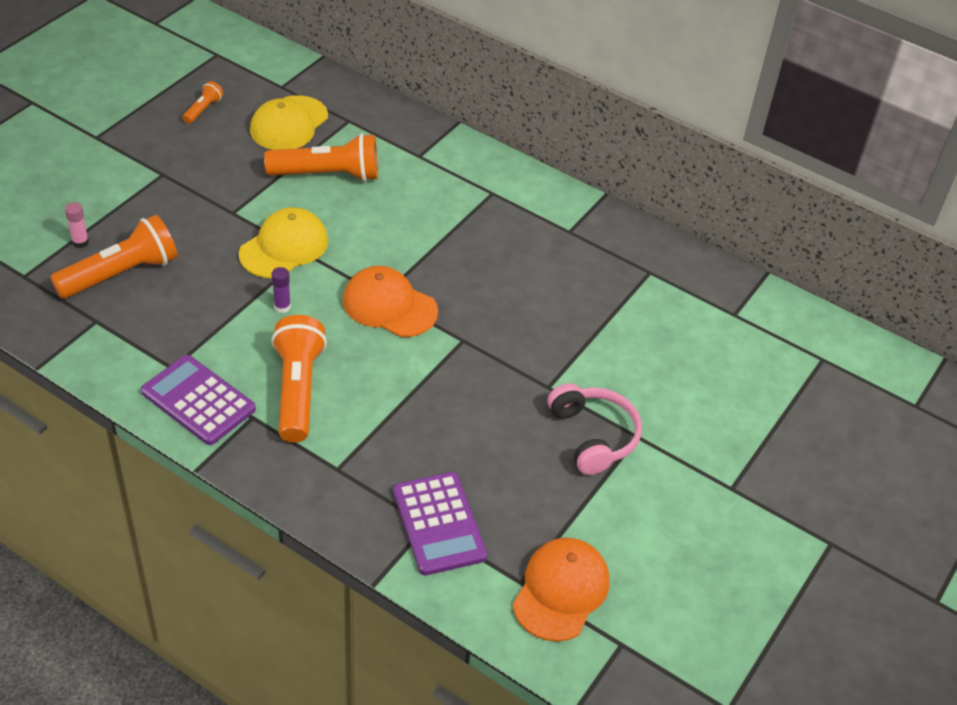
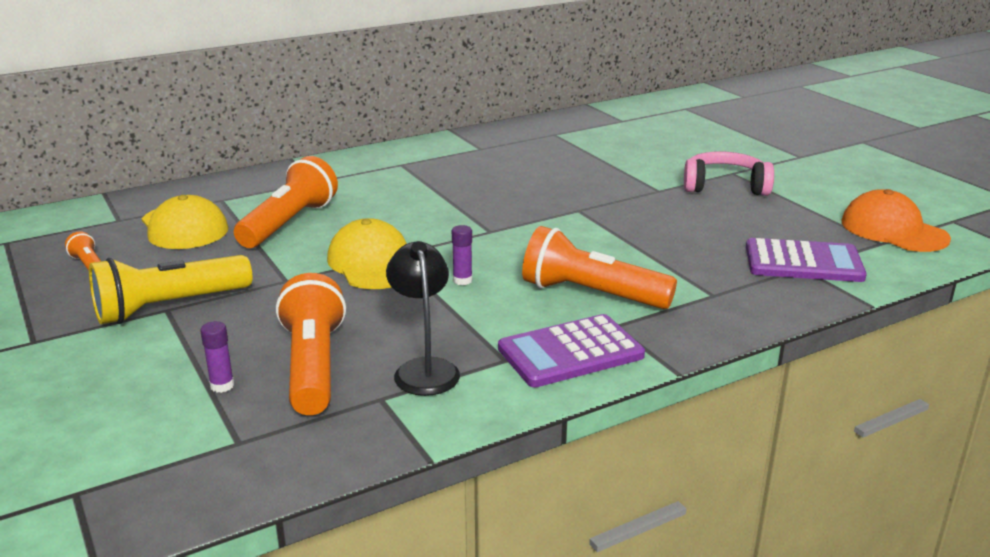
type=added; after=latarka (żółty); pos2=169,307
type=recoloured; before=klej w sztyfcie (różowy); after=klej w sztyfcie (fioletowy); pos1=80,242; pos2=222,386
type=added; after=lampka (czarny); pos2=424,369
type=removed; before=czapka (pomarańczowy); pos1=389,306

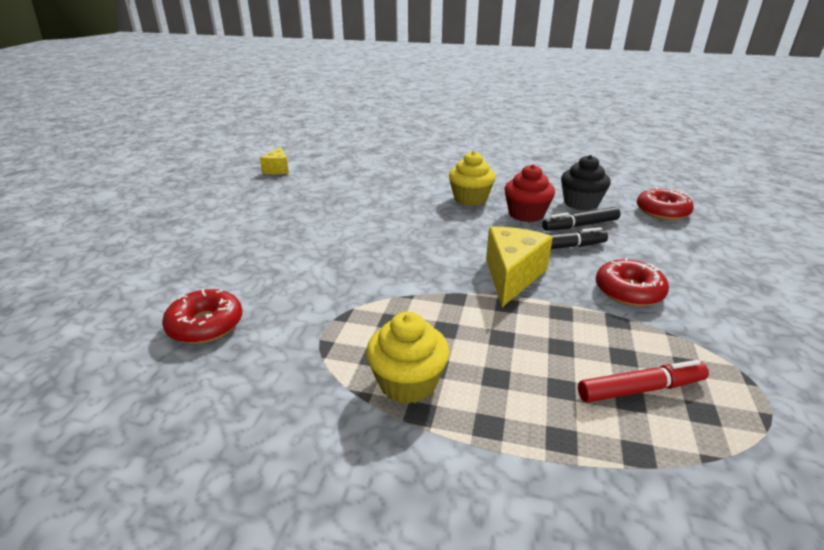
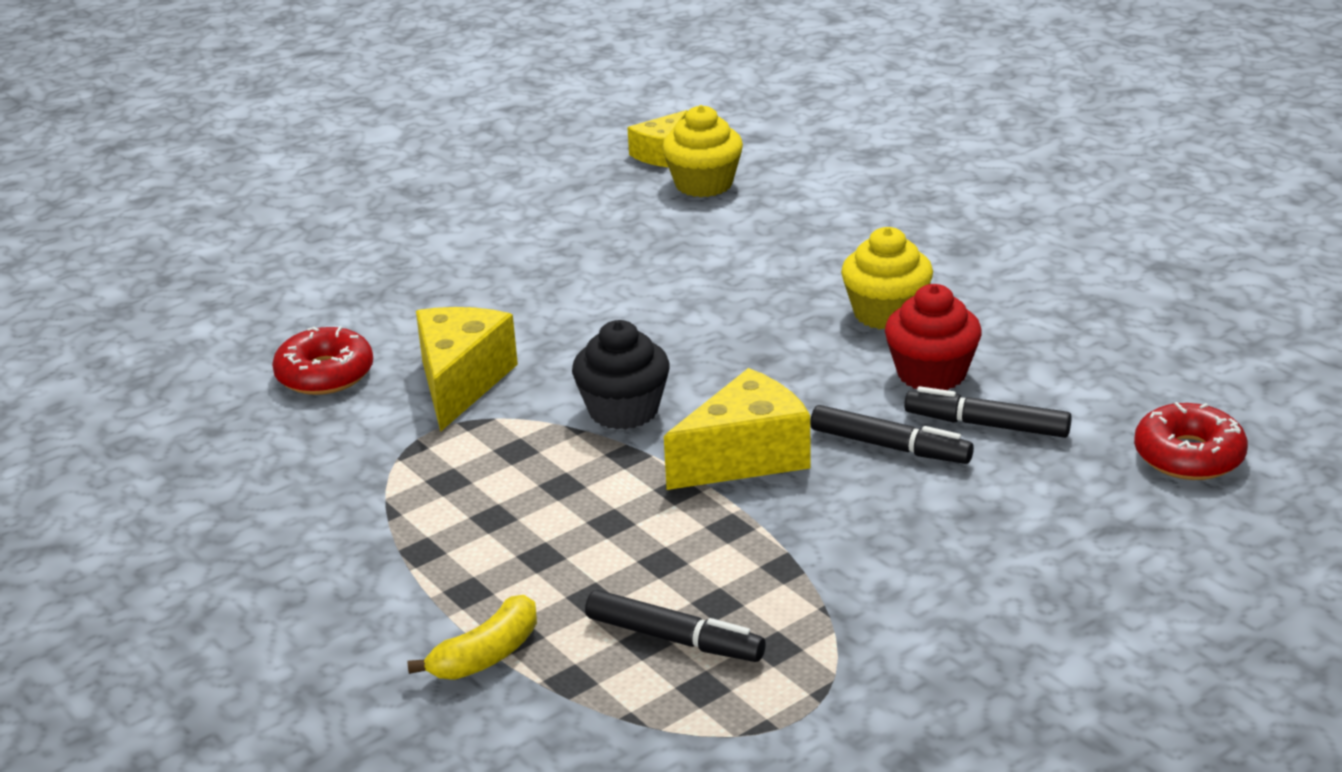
type=added; after=banan (żółty); pos2=486,655
type=added; after=ser (żółty); pos2=461,382
type=moved; before=muffinka (czarny); pos1=581,203; pos2=623,410
type=recoloured; before=flamaster (czerwony); after=flamaster (czarny); pos1=640,389; pos2=674,639
type=moved; before=muffinka (żółty); pos1=407,383; pos2=703,184
type=removed; before=donut (czerwony); pos1=628,291

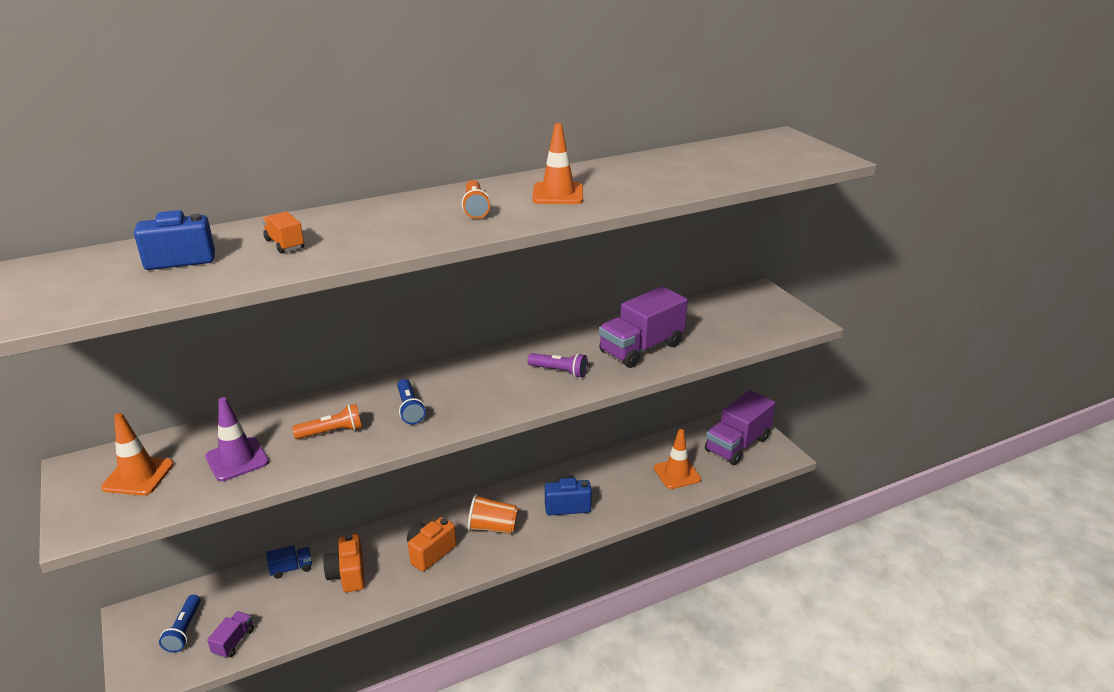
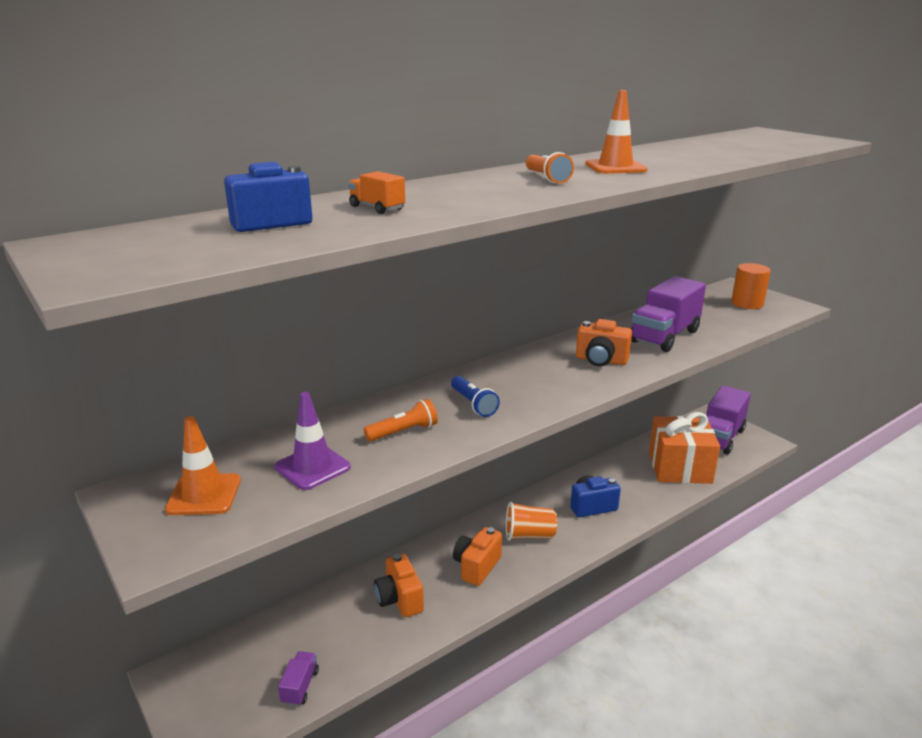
type=replaced; before=latarka (fioletowy); after=aparat fotograficzny (pomarańczowy); pos1=559,371; pos2=601,360
type=replaced; before=pachołek (pomarańczowy); after=prezent (pomarańczowy); pos1=677,474; pos2=679,467
type=added; after=walec (pomarańczowy); pos2=747,303
type=removed; before=latarka (niebieski); pos1=184,630
type=removed; before=ciężarówka (niebieski); pos1=291,569

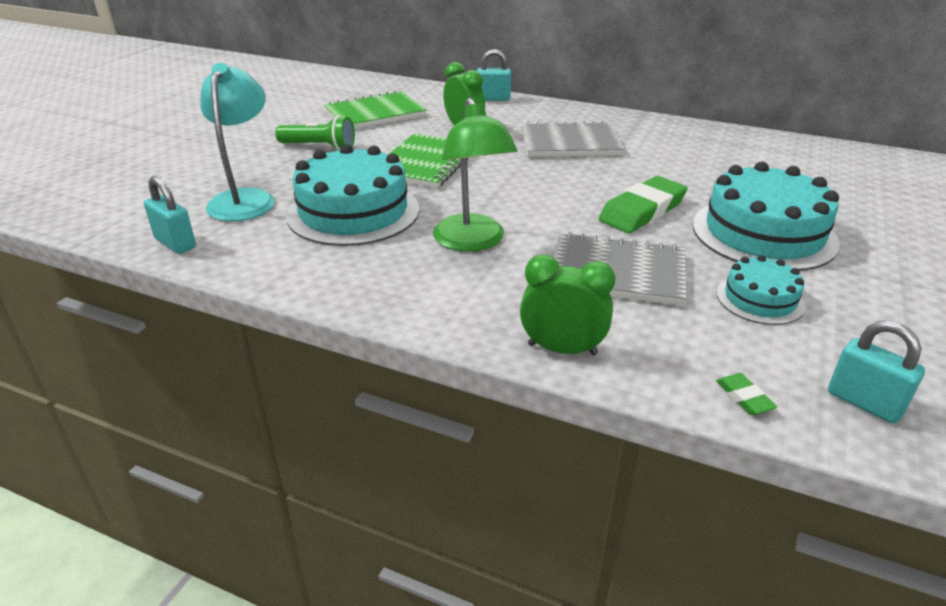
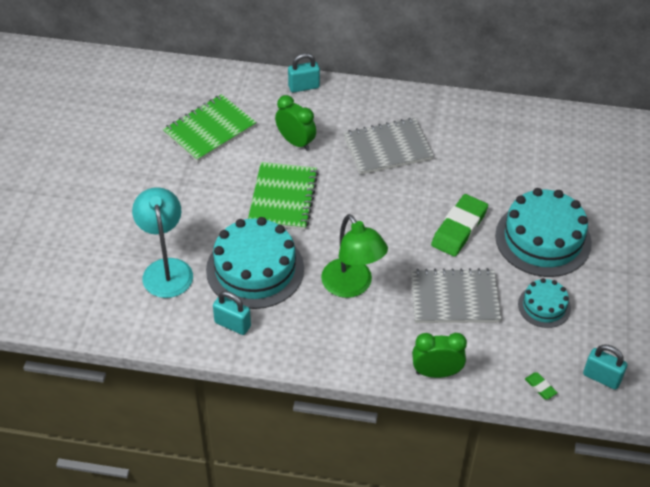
type=moved; before=kłódka (turkusowy); pos1=175,243; pos2=232,324
type=removed; before=latarka (zielony); pos1=319,147

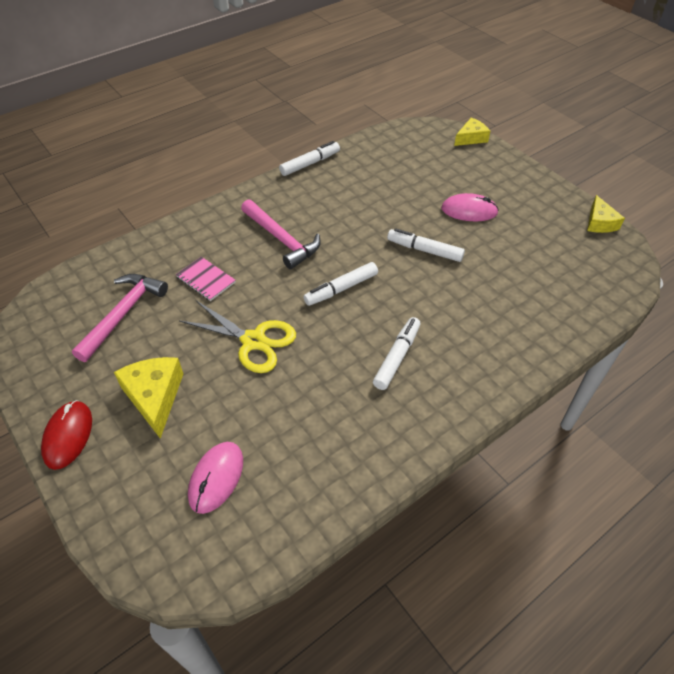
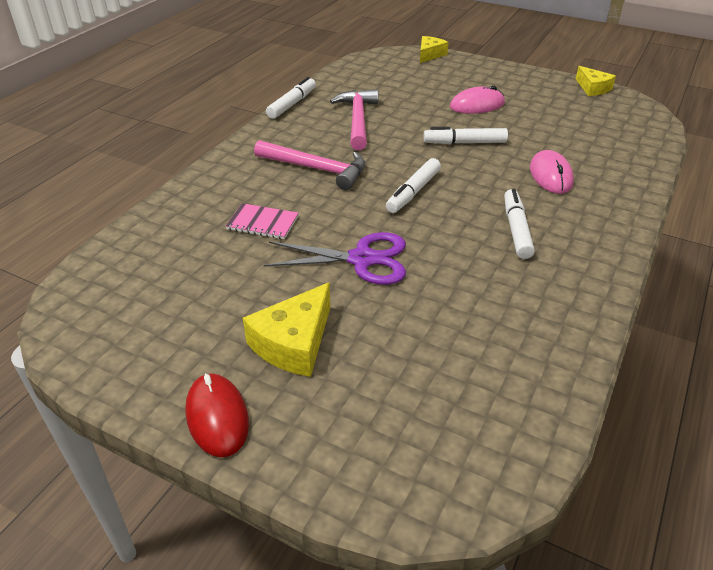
type=turned; before=ser (żółty); pos1=154,397; pos2=294,343; turn=-105
type=recoloured; before=nożyczki (żółty); after=nożyczki (fioletowy); pos1=253,341; pos2=362,259
type=moved; before=młotek (różowy); pos1=123,314; pos2=357,120
type=moved; before=myszka (różowy); pos1=216,478; pos2=550,175

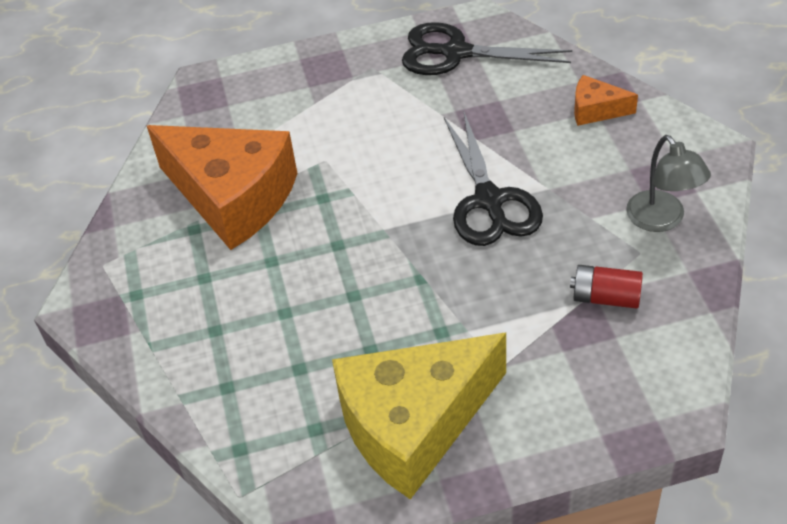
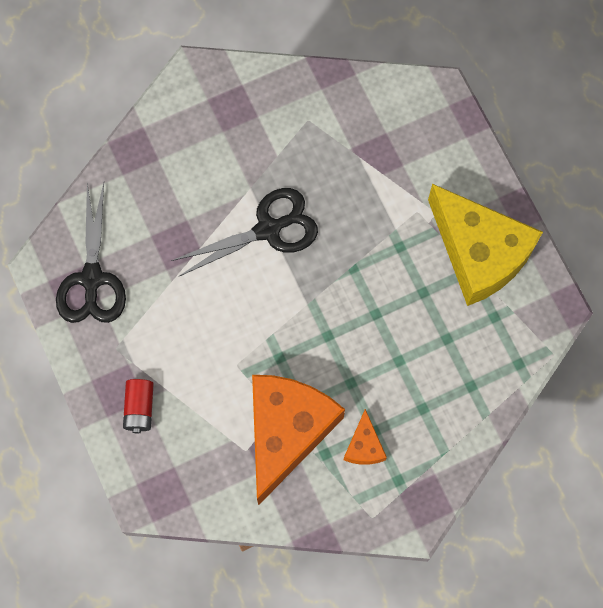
type=moved; before=bateria (czerwony); pos1=605,297; pos2=139,408
type=moved; before=ser (pomarańczowy); pos1=596,110; pos2=364,446
type=removed; before=lampka (szary); pos1=662,220

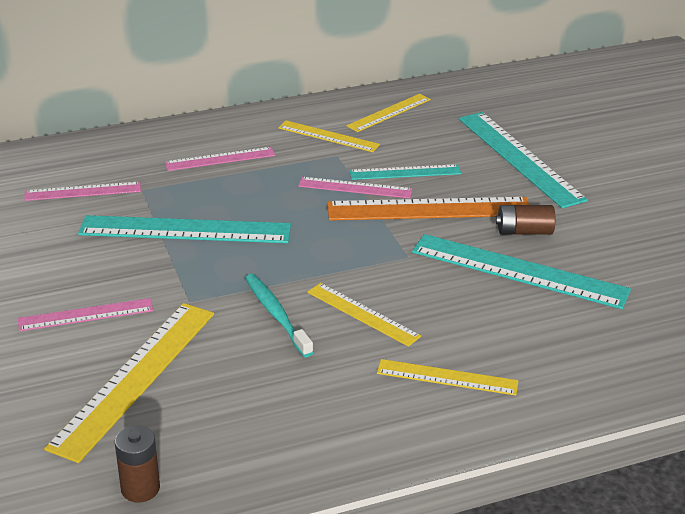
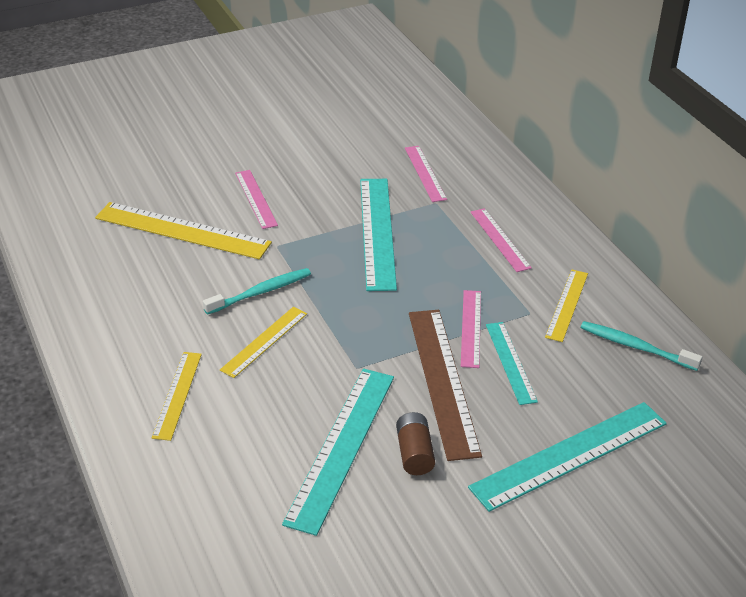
type=recoloured; before=linijka (pomarańczowy); after=linijka (brązowy); pos1=429,209; pos2=442,381
type=replaced; before=linijka (żółty); after=szczoteczka do zębów (turkusowy); pos1=389,112; pos2=636,347
type=removed; before=bateria (brązowy); pos1=140,488

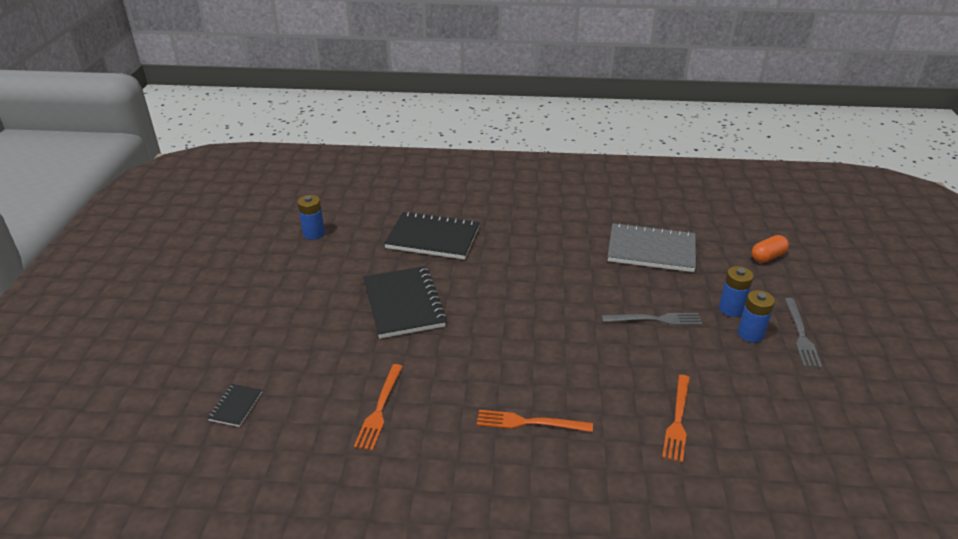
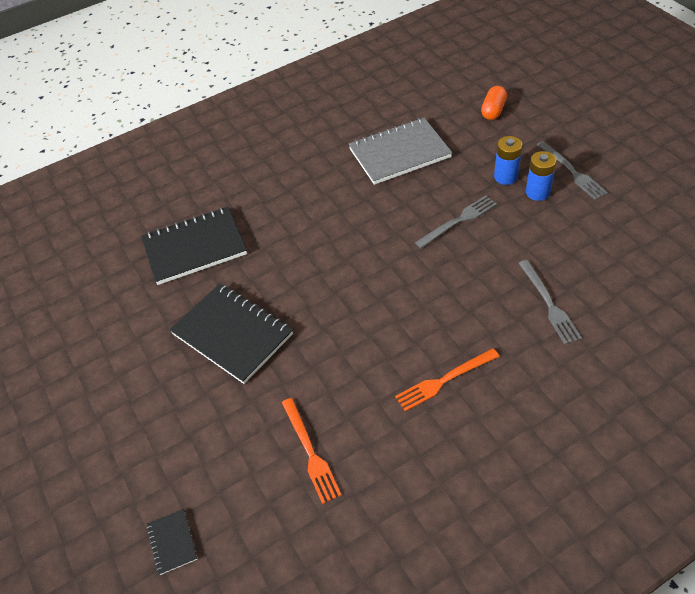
type=recoloured; before=widelec (pomarańczowy); after=widelec (szary); pos1=677,420; pos2=549,304
type=removed; before=bateria (niebieski); pos1=313,233

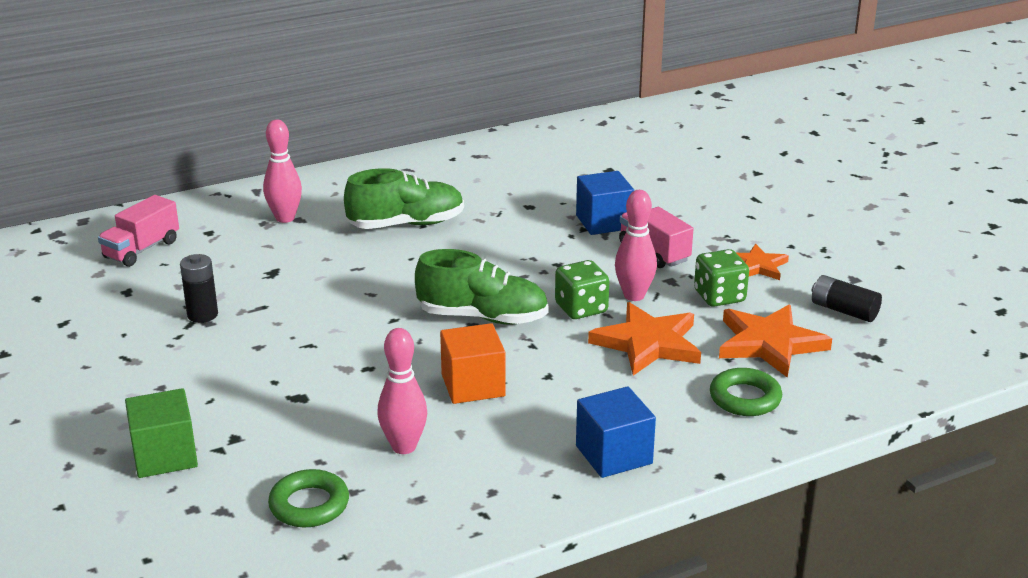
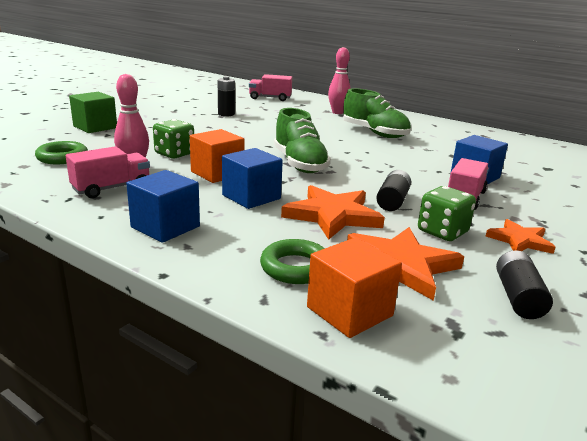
type=added; after=ciężarówka (różowy); pos2=111,188
type=moved; before=kostka do gry (zielony); pos1=581,308; pos2=174,154
type=added; after=sześcian (niebieski); pos2=251,197
type=added; after=sześcian (pomarańczowy); pos2=349,311
type=replaced; before=kręgiel (różowy); after=bateria (czarny); pos1=634,295; pos2=392,201

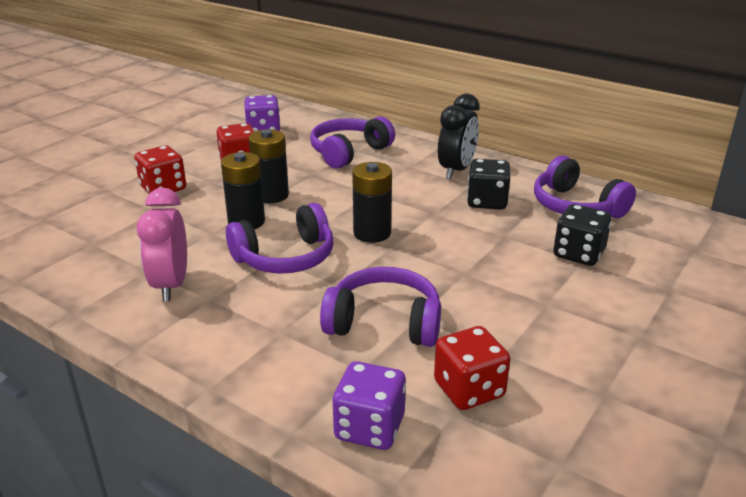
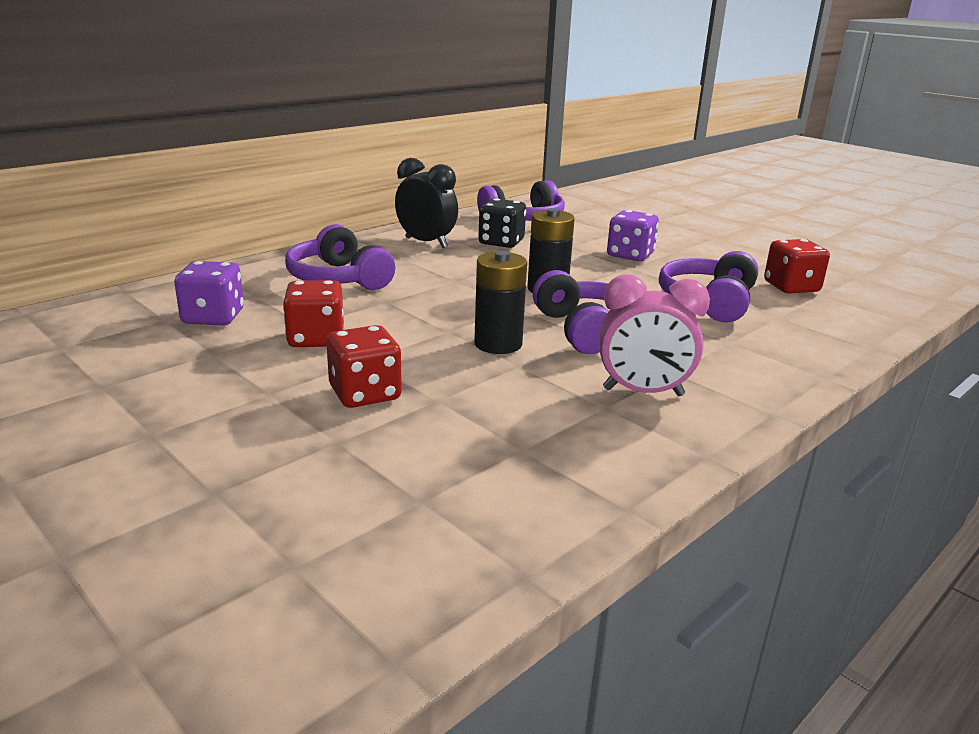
type=moved; before=kostka do gry (fioletowy); pos1=369,428; pos2=630,255
type=removed; before=bateria (czarny); pos1=271,195
type=removed; before=kostka do gry (czarny); pos1=578,254

